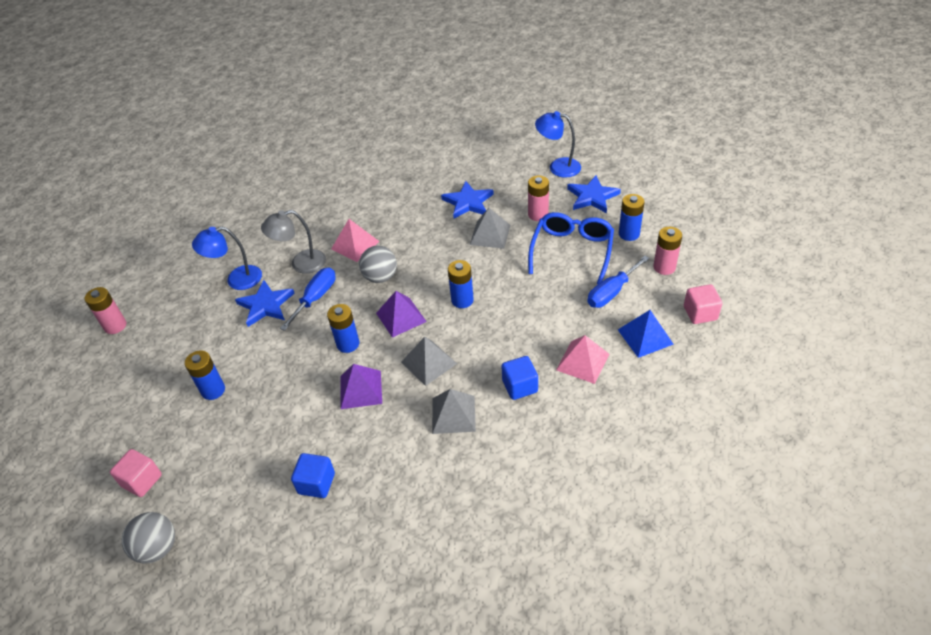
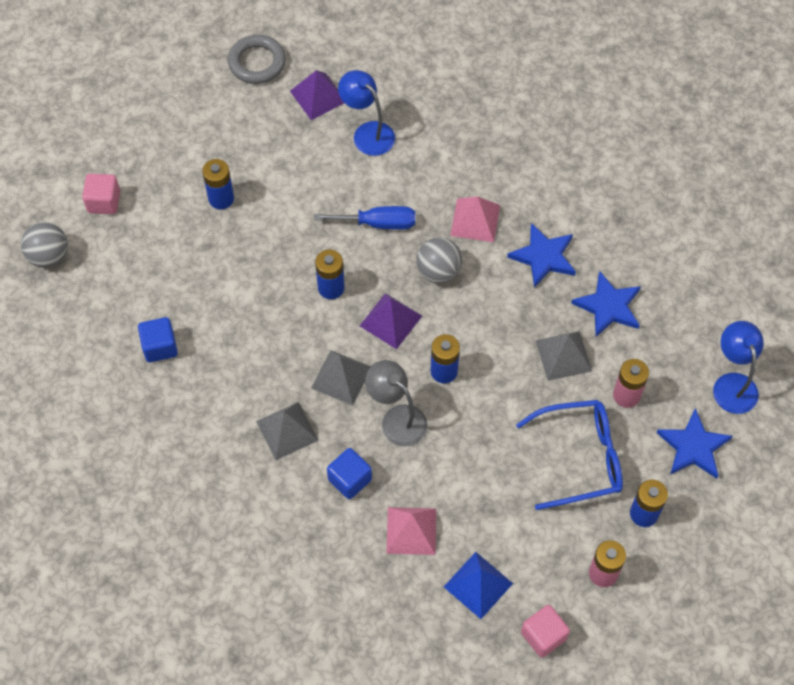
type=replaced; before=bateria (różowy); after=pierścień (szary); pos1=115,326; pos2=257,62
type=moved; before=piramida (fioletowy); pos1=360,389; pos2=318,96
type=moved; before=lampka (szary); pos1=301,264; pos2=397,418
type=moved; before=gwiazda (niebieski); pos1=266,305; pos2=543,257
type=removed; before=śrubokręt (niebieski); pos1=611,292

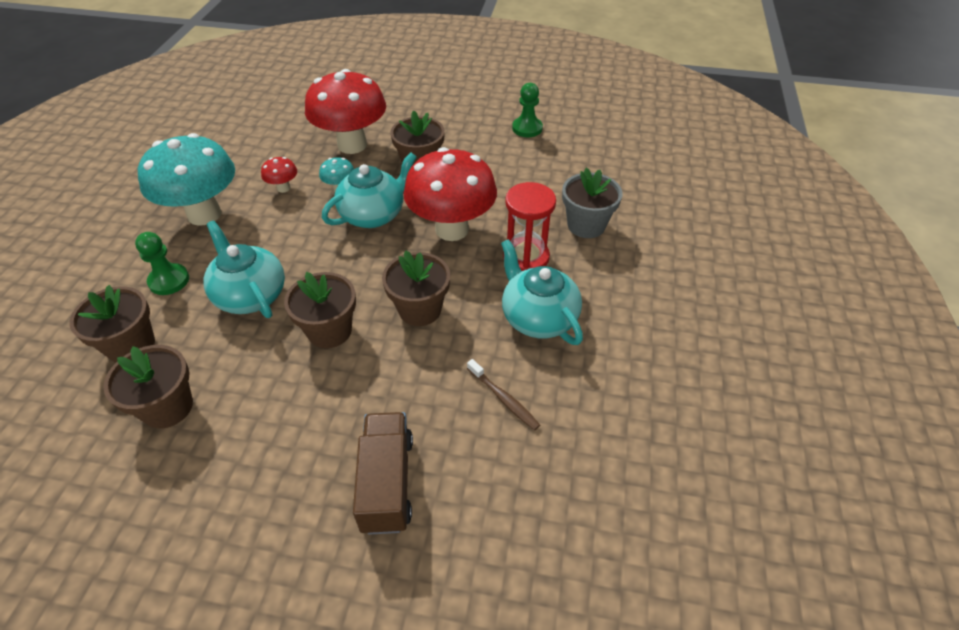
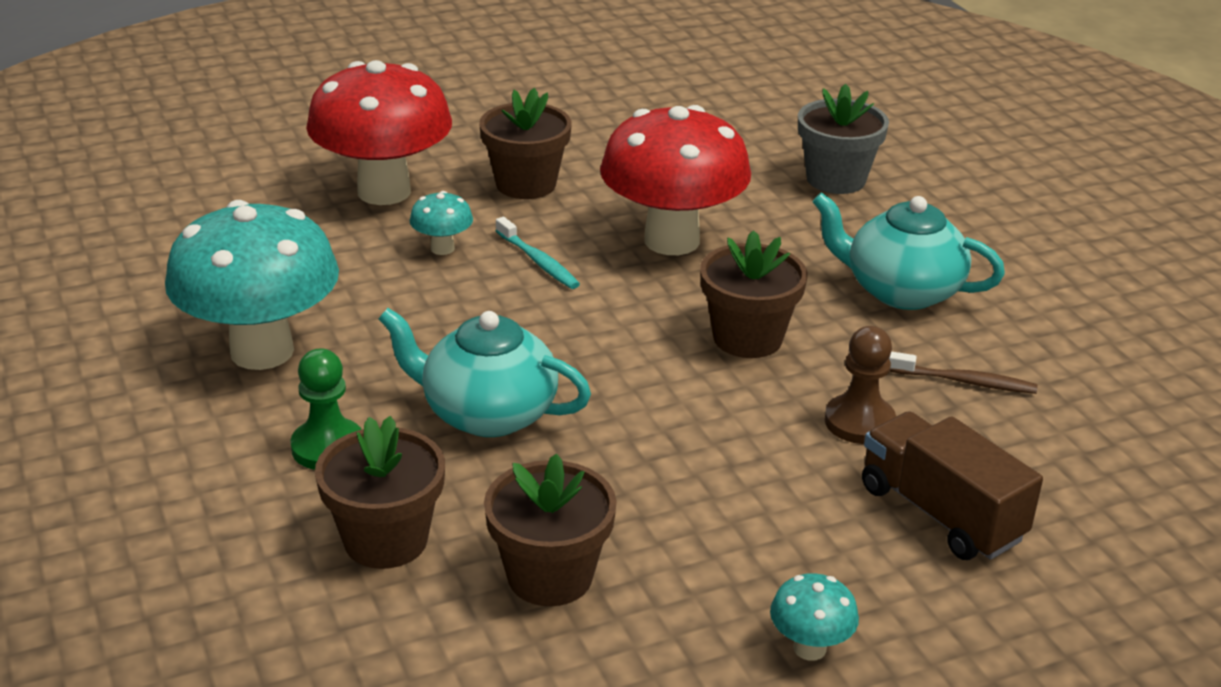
type=replaced; before=imbryk (turkusowy); after=szczoteczka do zębów (turkusowy); pos1=374,215; pos2=538,261
type=added; after=grzyb (turkusowy); pos2=809,648
type=added; after=pionek (brązowy); pos2=859,422
type=removed; before=grzyb (czerwony); pos1=283,188
type=removed; before=doniczka (brązowy); pos1=329,331
type=removed; before=klepsydra (czerwony); pos1=526,257
type=removed; before=pionek (zielony); pos1=527,128

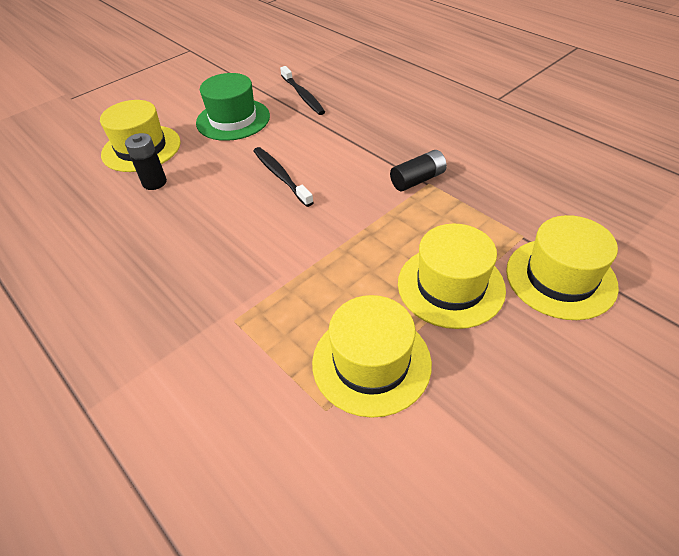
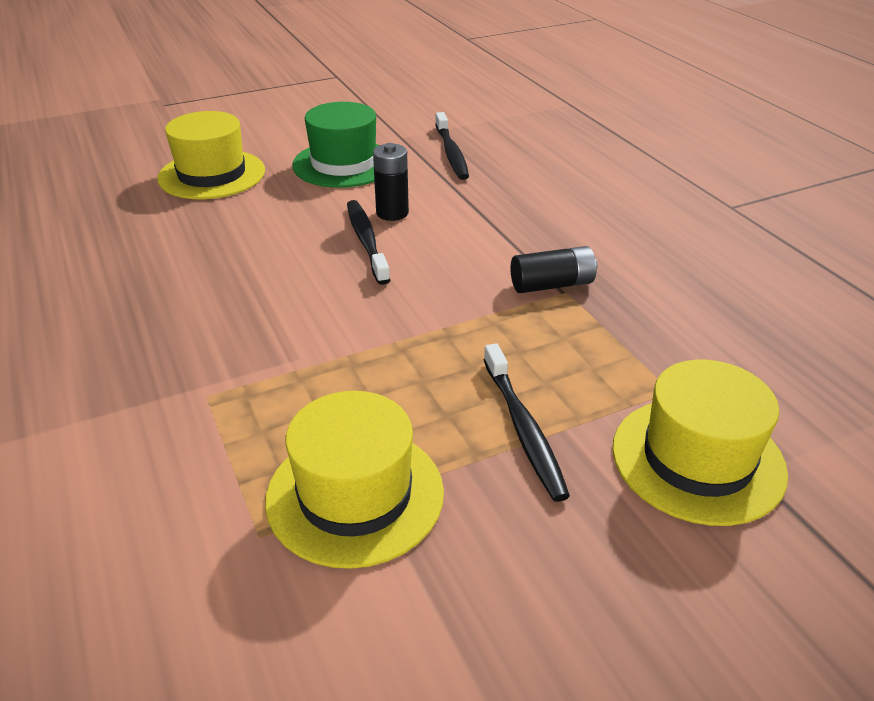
type=moved; before=bateria (czarny); pos1=154,182; pos2=392,213
type=replaced; before=kapelusz (żółty); after=szczoteczka do zębów (czarny); pos1=450,286; pos2=523,428

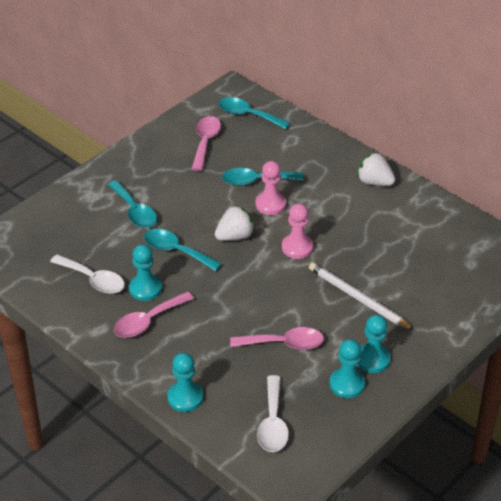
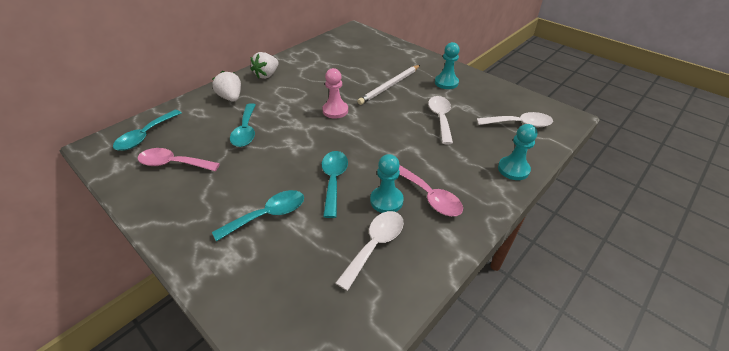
type=moved; before=truskawka (biały); pos1=235,236; pos2=231,98
type=turned; before=łyżka (turkusowy); pos1=176,251; pos2=334,180; turn=150
type=recoloured; before=łyżka (różowy); after=łyżka (biały); pos1=284,343; pos2=440,118
type=removed; before=pionek (różowy); pos1=270,204
type=removed; before=pionek (turkusowy); pos1=347,384

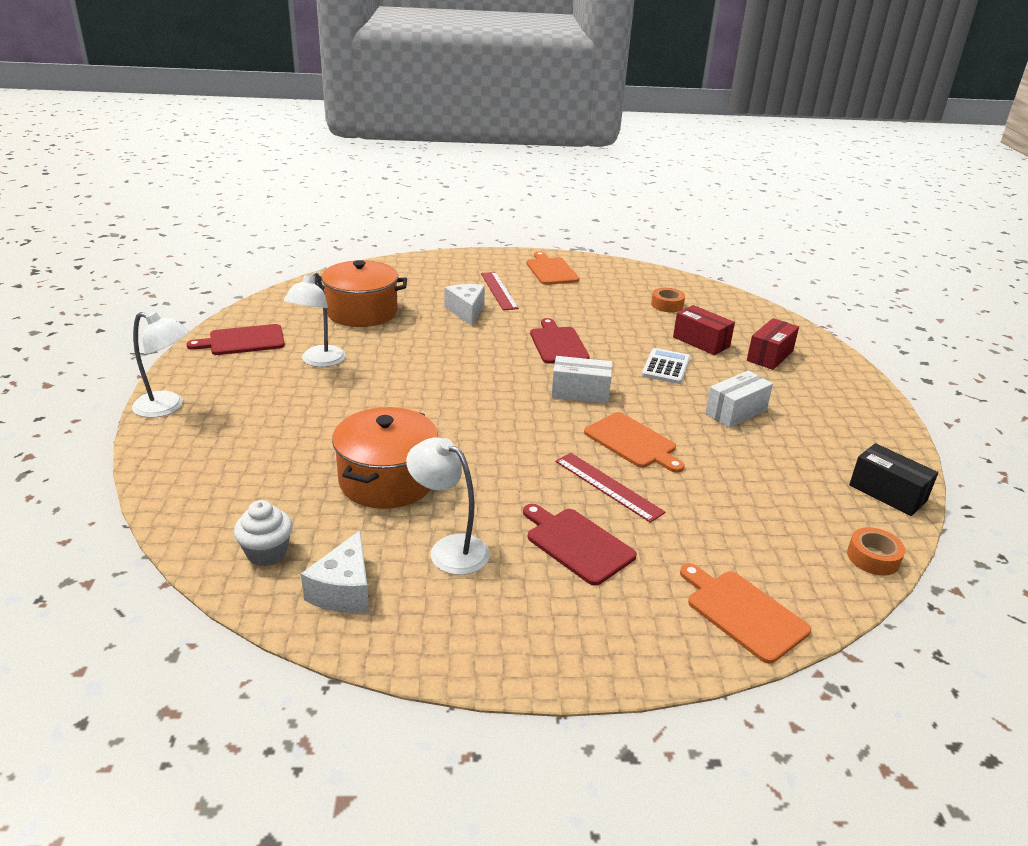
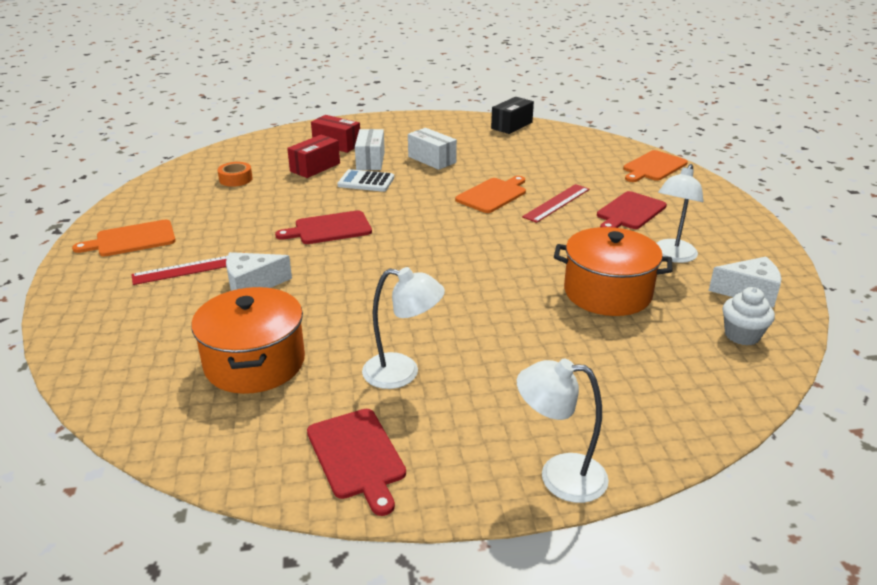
type=moved; before=pudełko (biały); pos1=580,392; pos2=370,160
type=turned; before=lampka (biały); pos1=167,407; pos2=559,476; turn=-90
type=removed; before=taśma klejąca (pomarańczowy); pos1=873,558

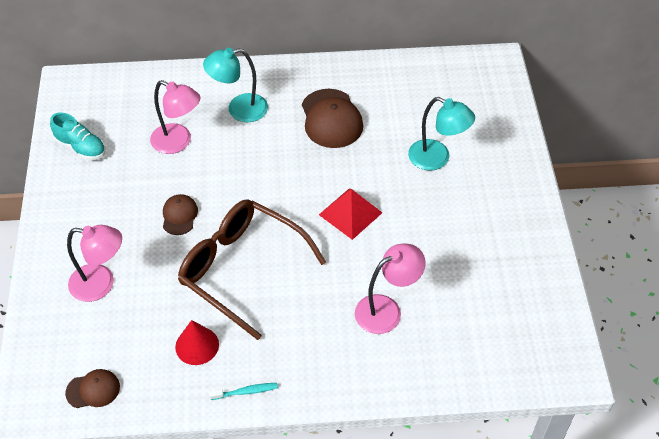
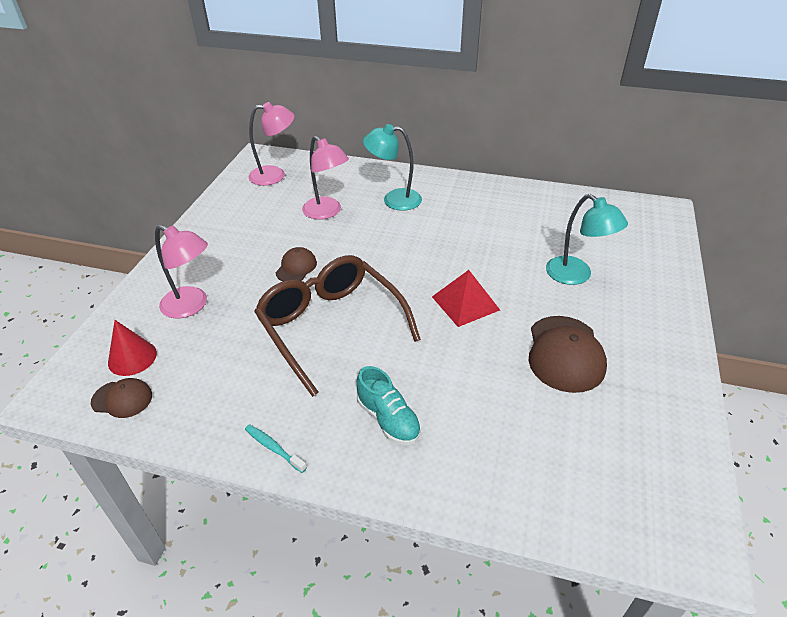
type=moved; before=stożek (czerwony); pos1=197,345; pos2=132,357
type=turned; before=szczoteczka do zębów (turkusowy); pos1=246,392; pos2=273,448; turn=-150
type=moved; before=lampka (różowy); pos1=386,310; pos2=275,175
type=moved; before=but (turkusowy); pos1=81,147; pos2=388,419
type=moved; before=czapka (brązowy); pos1=331,119; pos2=565,353

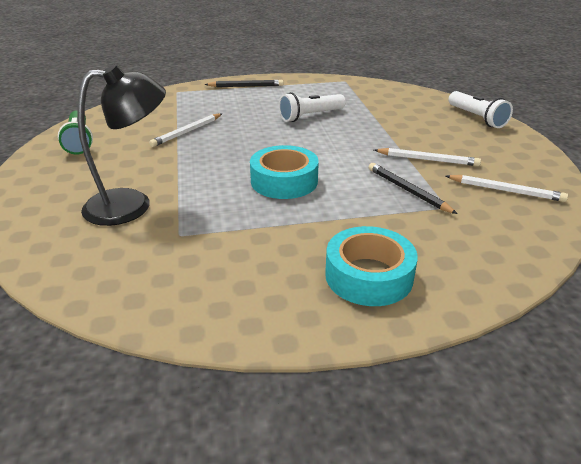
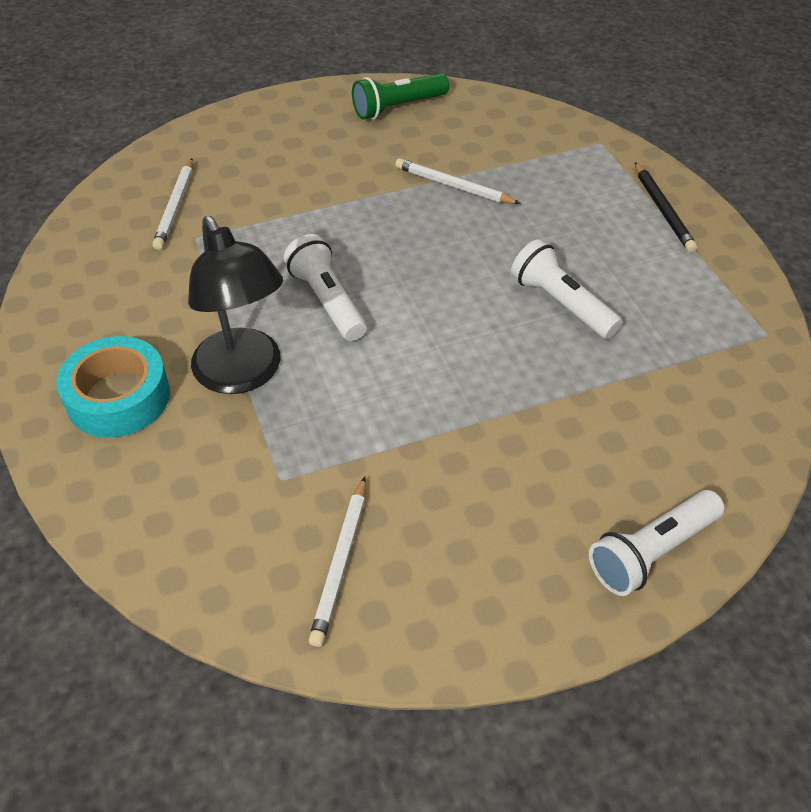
type=moved; before=ołówek (biały); pos1=428,160; pos2=175,207
type=moved; before=lampka (czarny); pos1=132,205; pos2=244,375
type=replaced; before=taśma klejąca (turkusowy); after=latarka (biały); pos1=284,181; pos2=327,301
type=removed; before=ołówek (czarny); pos1=408,190

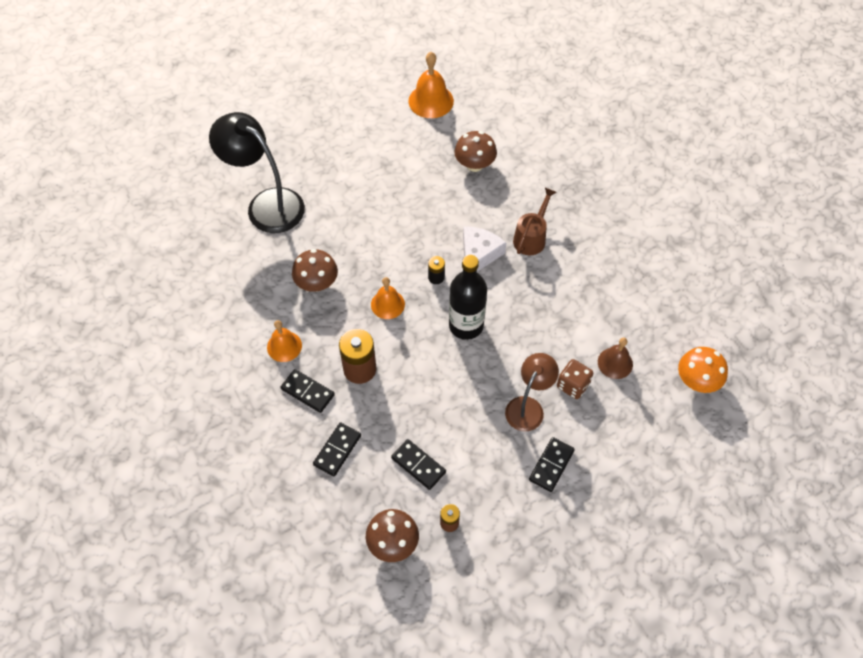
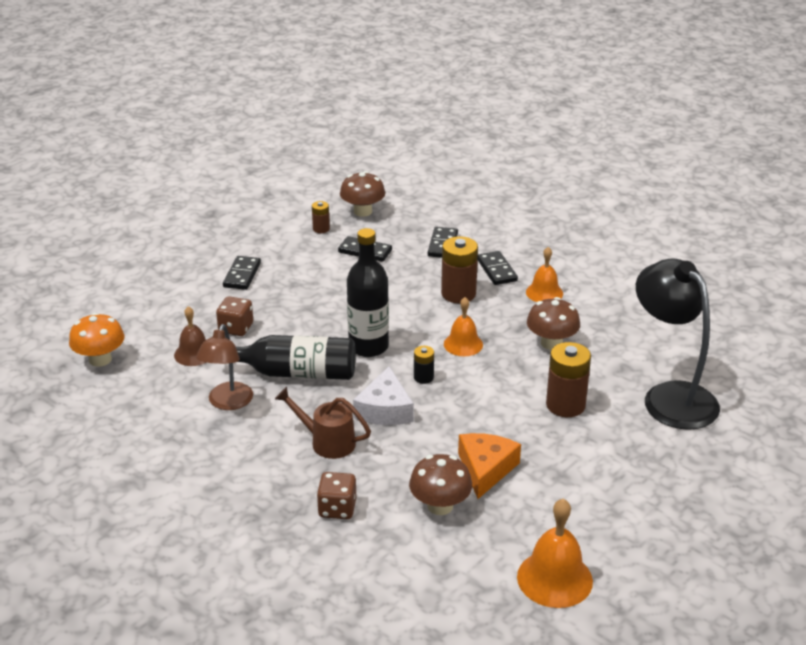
type=moved; before=lampka (brązowy); pos1=528,407; pos2=228,403
type=added; after=butelka (czarny); pos2=295,373
type=turned; before=konewka (brązowy); pos1=531,237; pos2=326,442; turn=105
type=added; after=kostka do gry (brązowy); pos2=337,508
type=added; after=ser (pomarańczowy); pos2=485,469
type=turned; before=kostka domina (czarny); pos1=308,392; pos2=496,270; turn=60
type=added; after=bateria (brązowy); pos2=565,405
type=turned; before=lampka (czarny); pos1=266,204; pos2=670,396; turn=-135

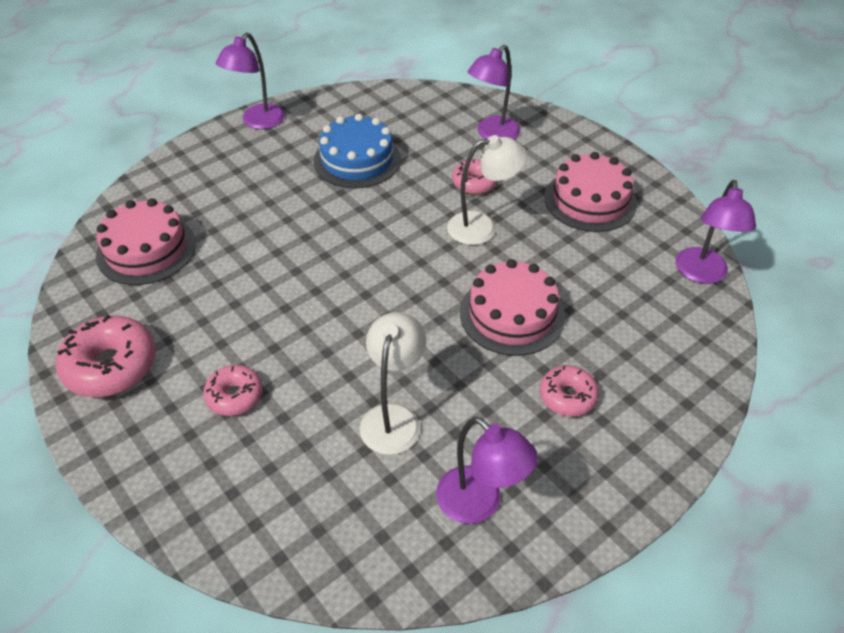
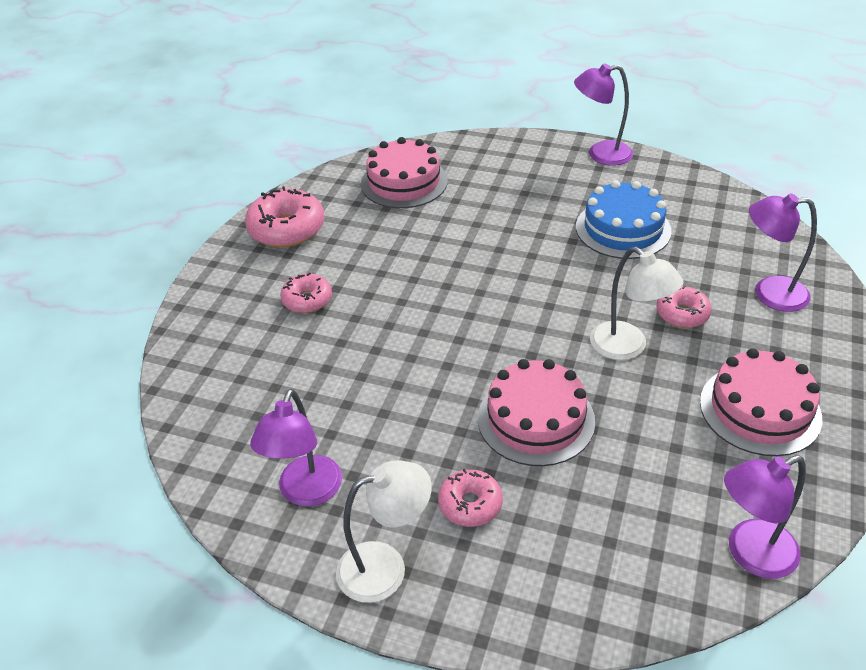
type=moved; before=lampka (biały); pos1=393,417; pos2=386,567

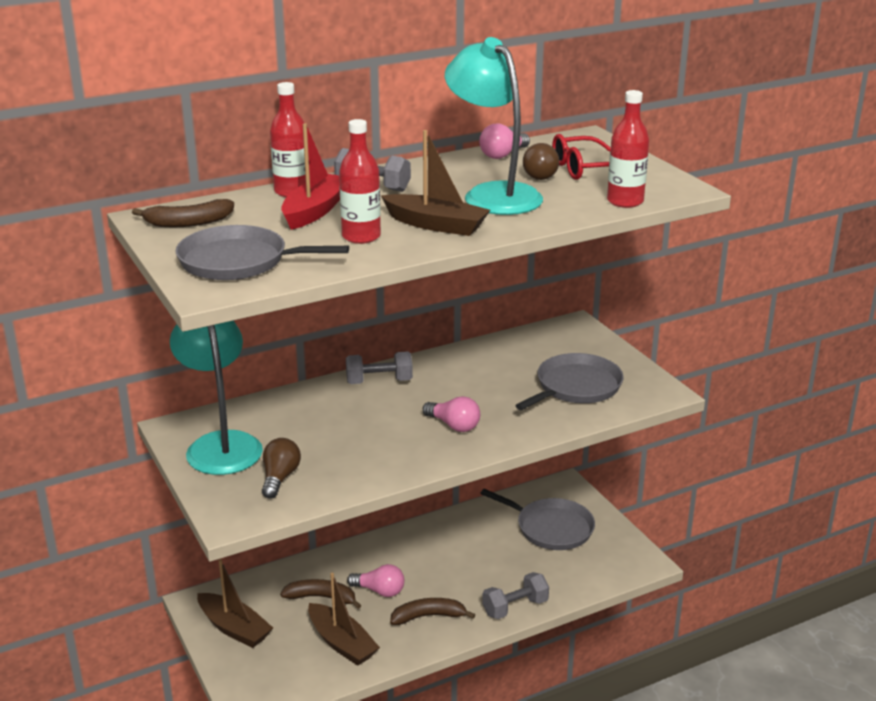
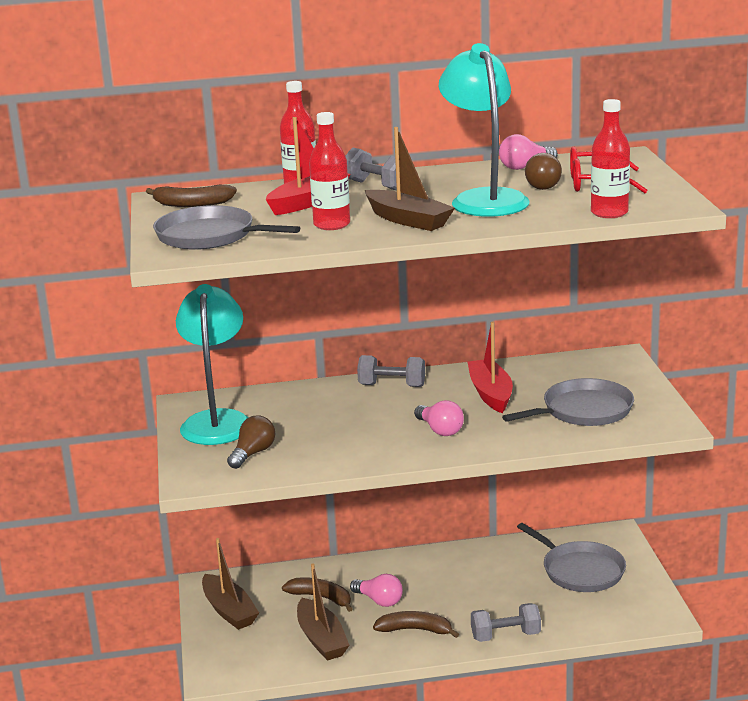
type=added; after=łódka (czerwony); pos2=490,394

